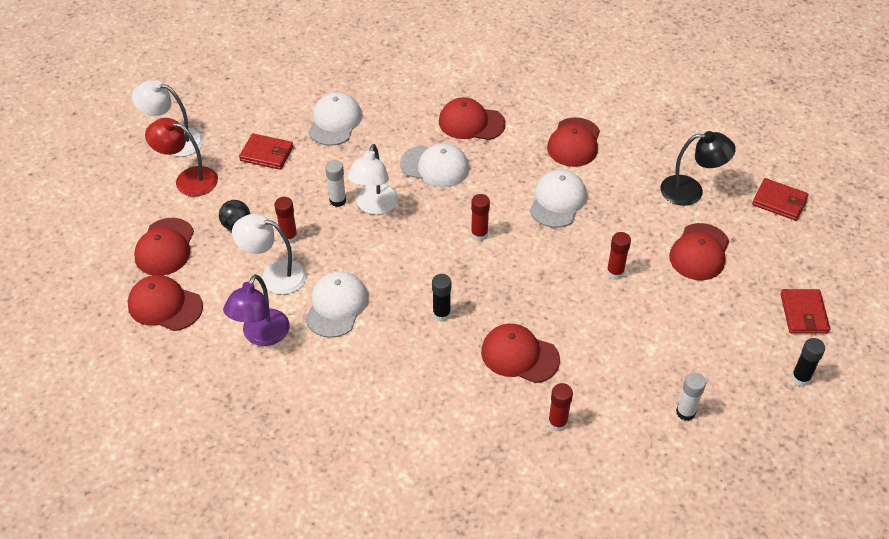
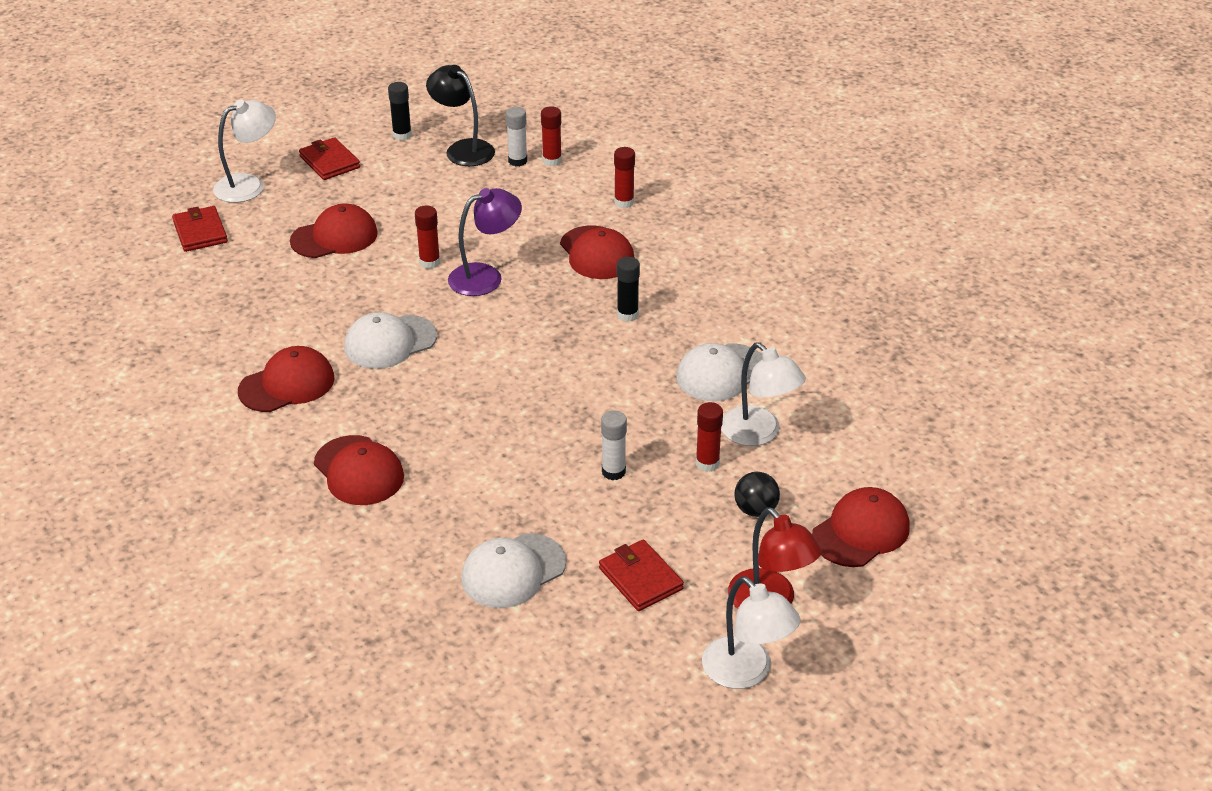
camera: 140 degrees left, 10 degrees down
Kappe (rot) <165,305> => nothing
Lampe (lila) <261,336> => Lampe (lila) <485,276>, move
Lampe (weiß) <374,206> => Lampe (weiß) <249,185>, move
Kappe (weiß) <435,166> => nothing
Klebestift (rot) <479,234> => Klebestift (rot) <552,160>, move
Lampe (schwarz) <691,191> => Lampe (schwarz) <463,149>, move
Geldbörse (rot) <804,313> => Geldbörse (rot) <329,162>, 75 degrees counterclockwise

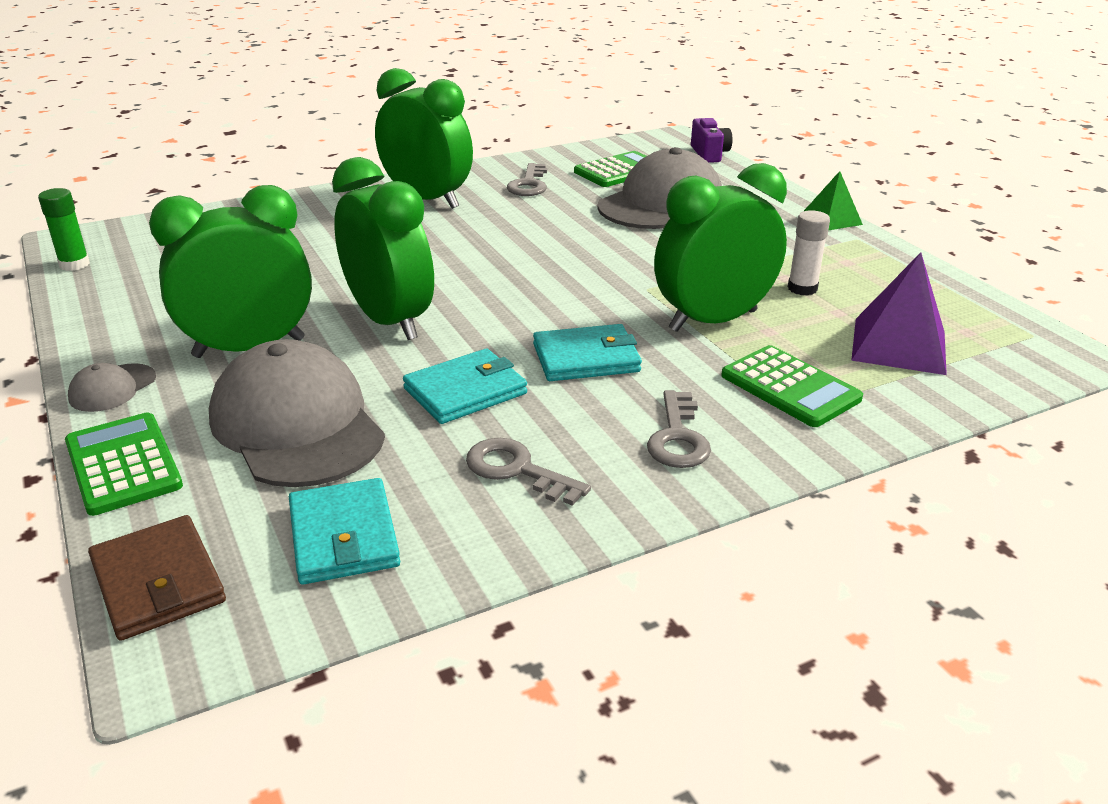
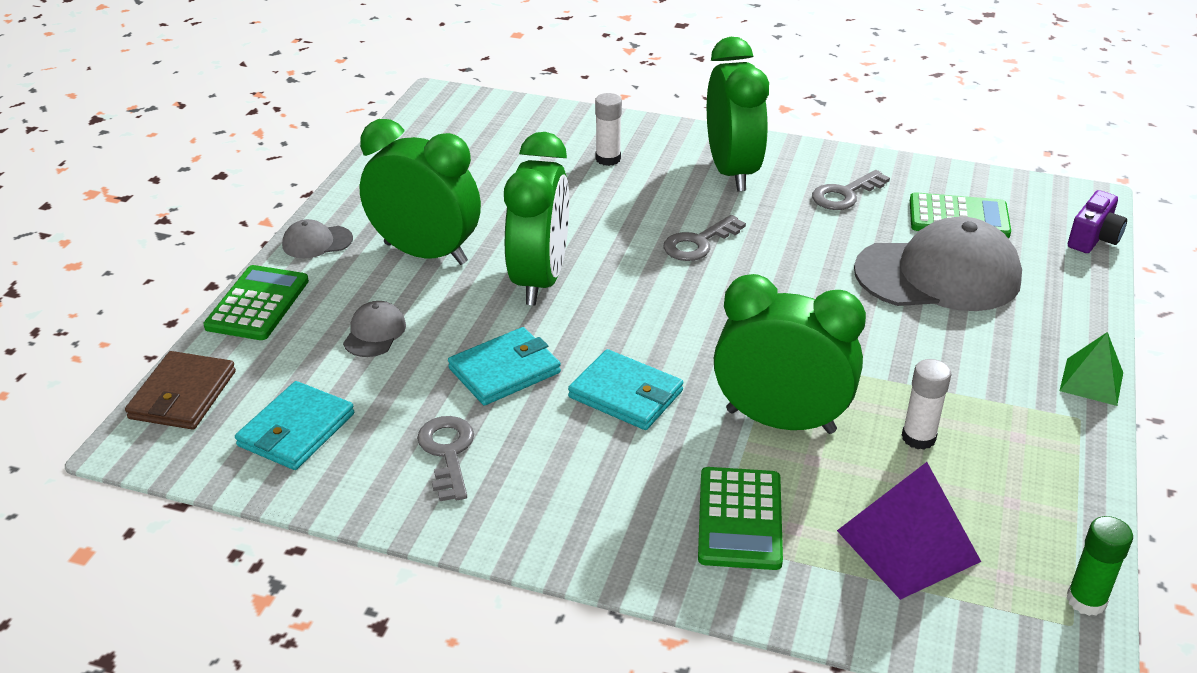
camera: 45 degrees right, 5 degrees up
Klebestift (grün) <74,264> => Klebestift (grün) <1086,600>, move
Kappe (grau) <297,425> => Kappe (grau) <374,333>, x0.44
Geldbörse (türkis) <465,391> => Geldbörse (türkis) <505,370>, 45 degrees counterclockwise
Schlüssel (grau) <678,438> => Schlüssel (grau) <698,243>, move
nothing => Klebestift (weiß) <608,159>

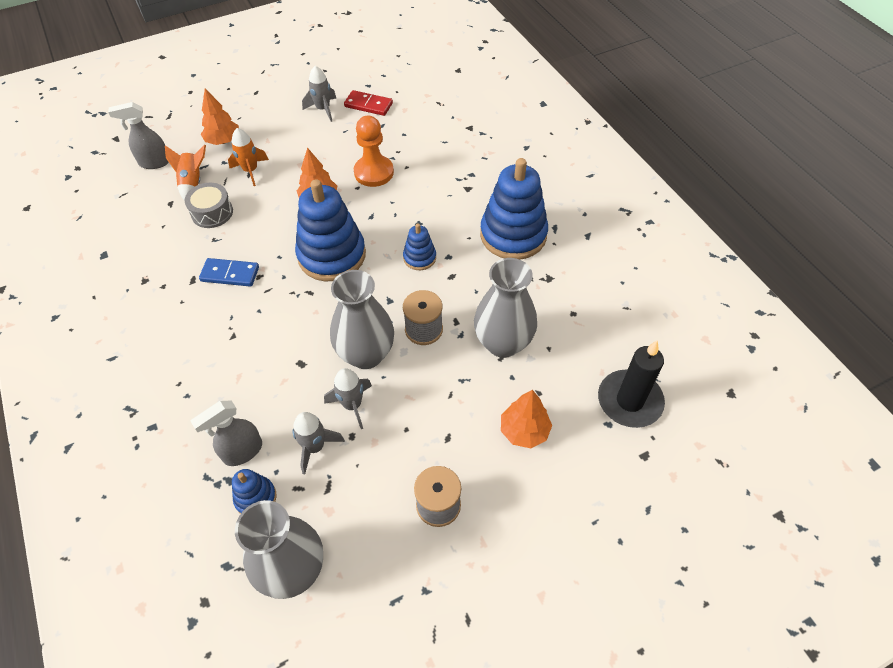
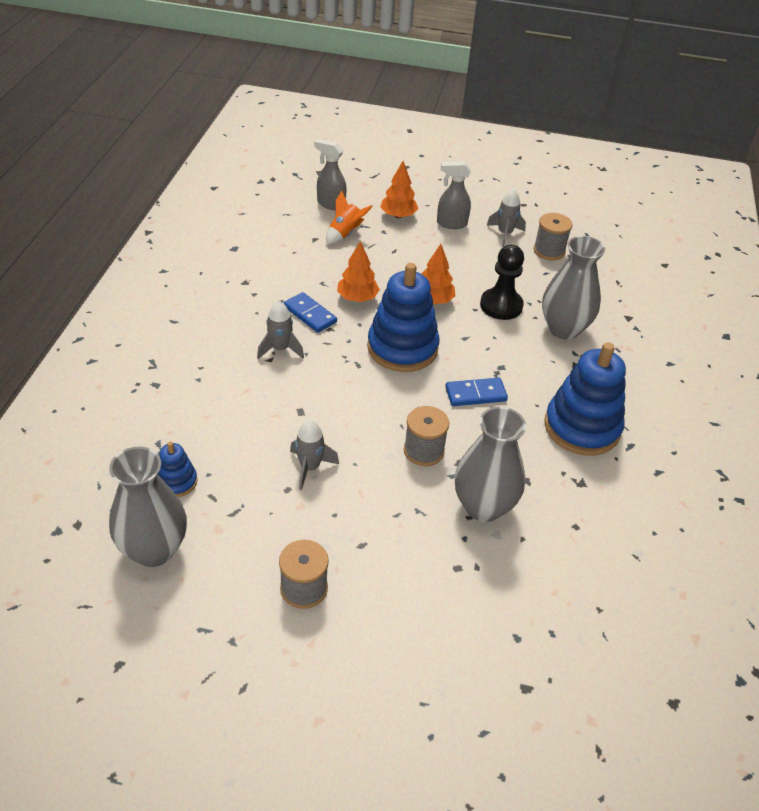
camera: 35 degrees right, 10 degrees down
Trommel (grau) <212,212> => nothing
Sprühflasche (grau) <242,452> => Sprühflasche (grau) <451,224>, move
Rakete (orange) <251,171> => nothing
Rakete (grau) <315,447> => Rakete (grau) <280,349>, move
Vase (grau) <366,354> => Vase (grau) <563,329>, move
Dominostein (rot) <368,105> => Garnrolle (grau) <549,251>
Bauer (orange) <374,172> => Bauer (schwarz) <501,305>
Stapelspielzeug (blau) <419,258> => Dominostein (blau) <475,394>
Baum (orange) <524,431> => Baum (orange) <357,298>, move
Kerze (schwarz) <629,401> => nothing

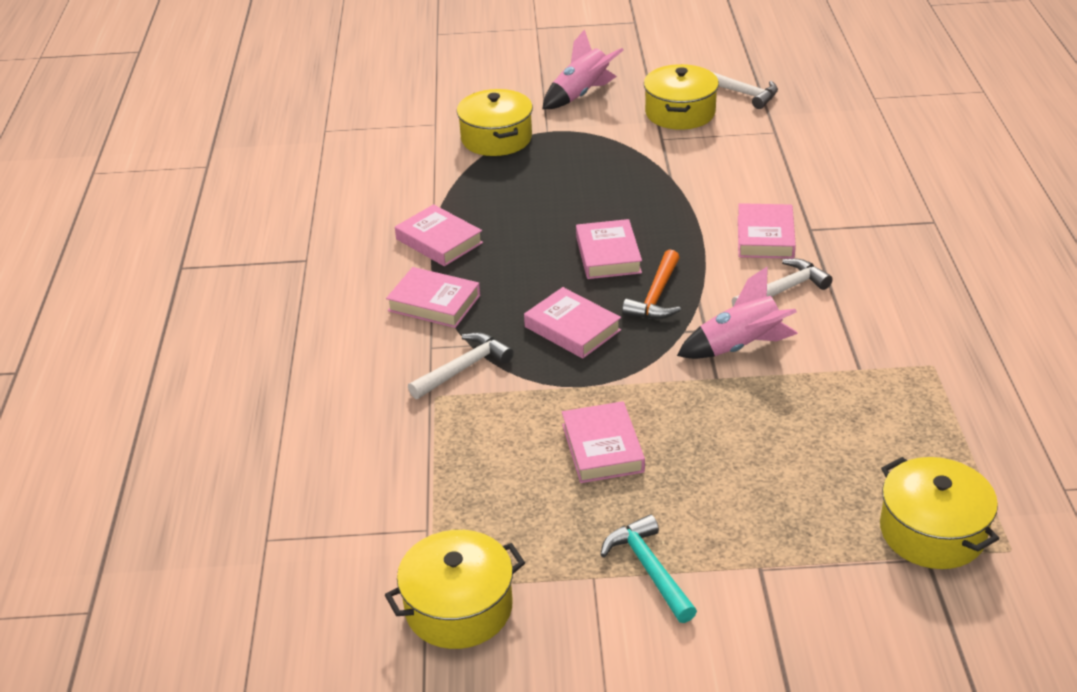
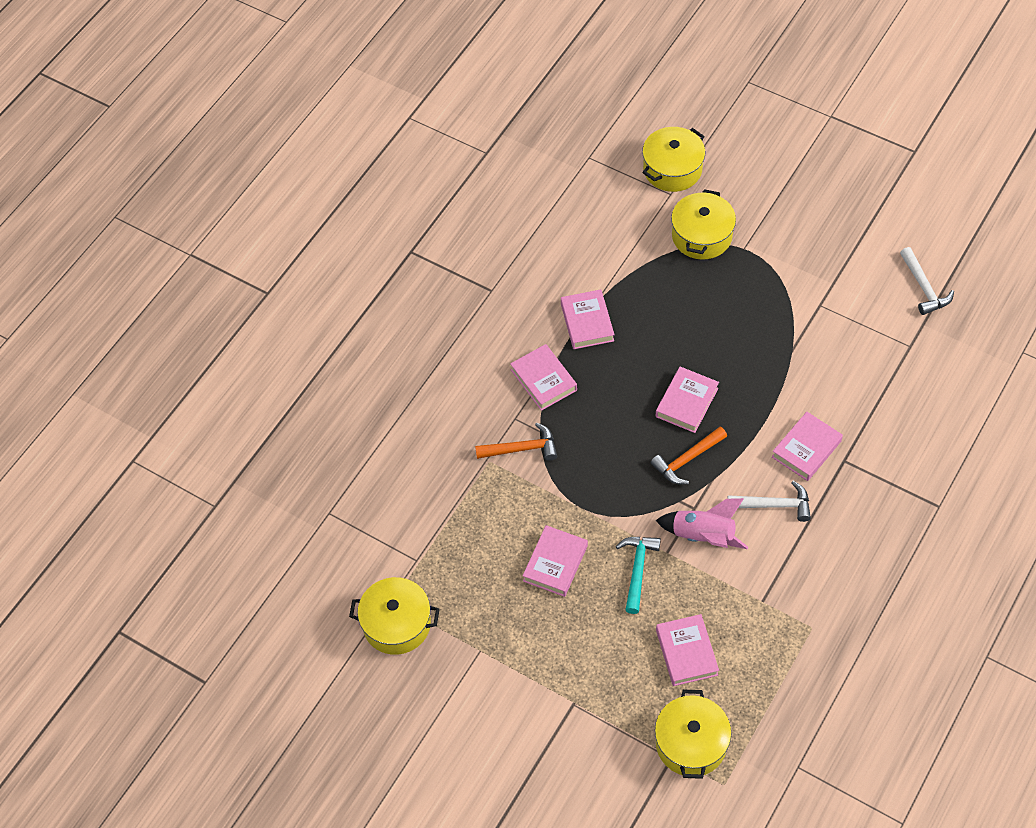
camera: 35 degrees right, 20 degrees up
Hammer (weiß) <463,368> => Hammer (orange) <521,449>
Buch (rosa) <572,328> => Buch (rosa) <686,652>, move
Rakete (rosa) <581,94> => nothing
Hammer (türkis) <649,569> => Hammer (türkis) <637,570>, move
Kochtopf (gelb) <680,113> => Kochtopf (gelb) <672,169>, move

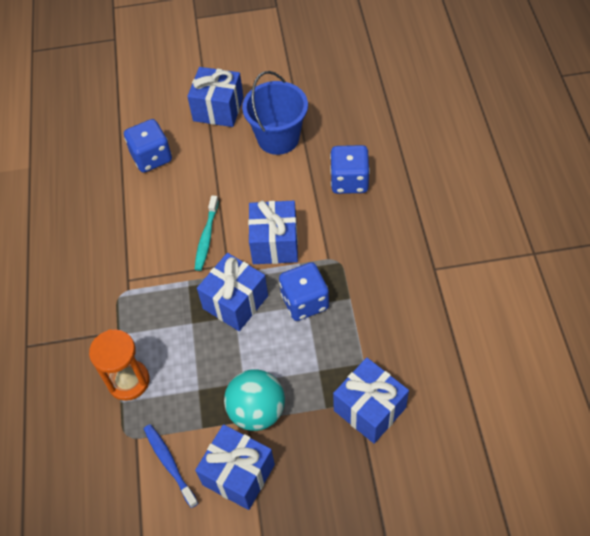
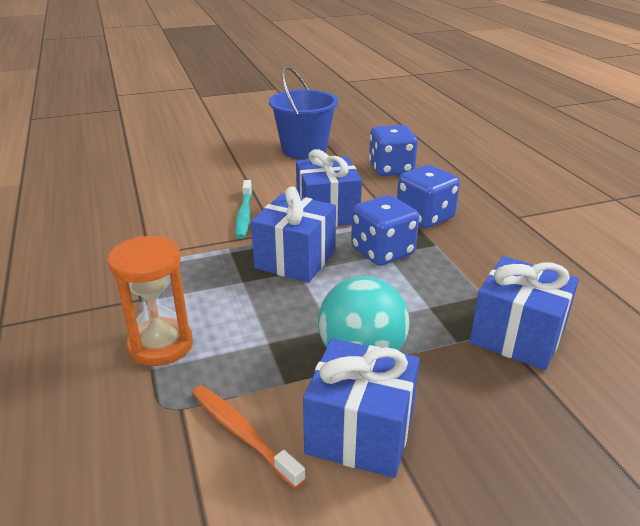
camera: 15 degrees left, 25 degrees down
Spielwürfel (blau) <151,157> => Spielwürfel (blau) <425,217>, move
Zahnbürste (blau) <169,464> => Zahnbürste (orange) <242,433>
Geschenk (blau) <218,109> => nothing

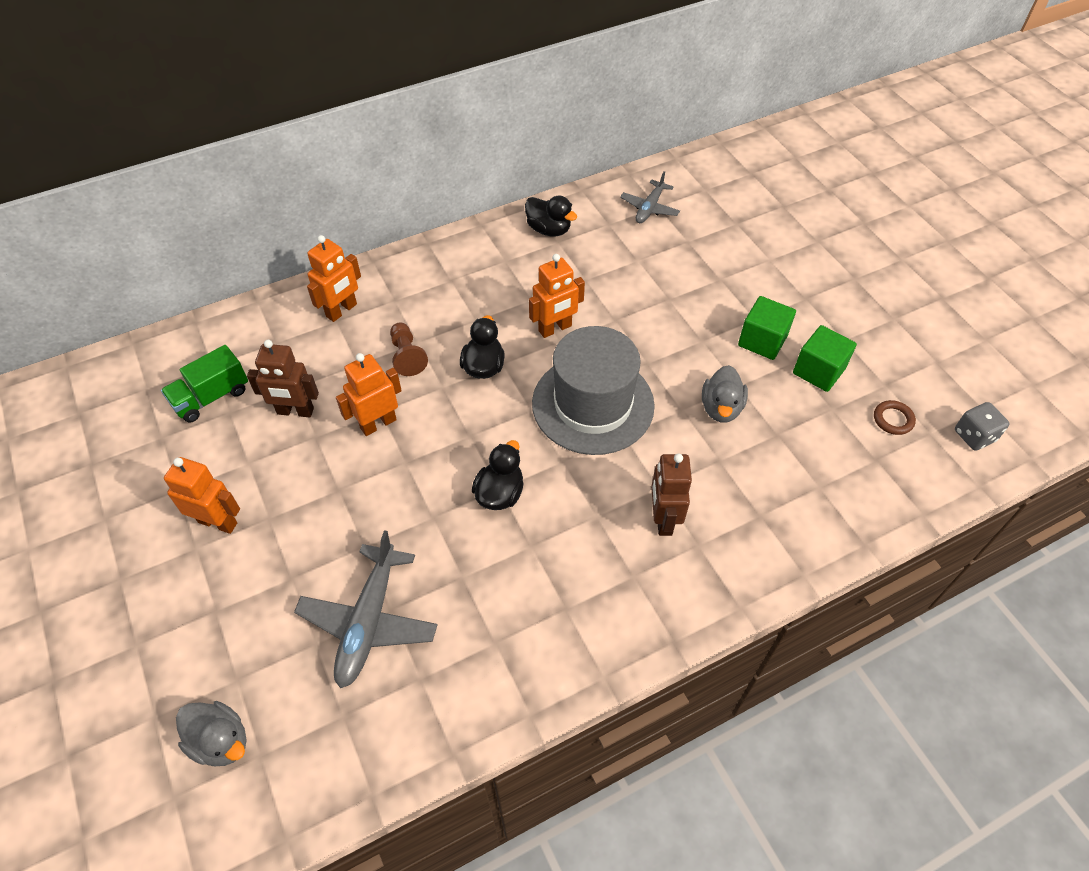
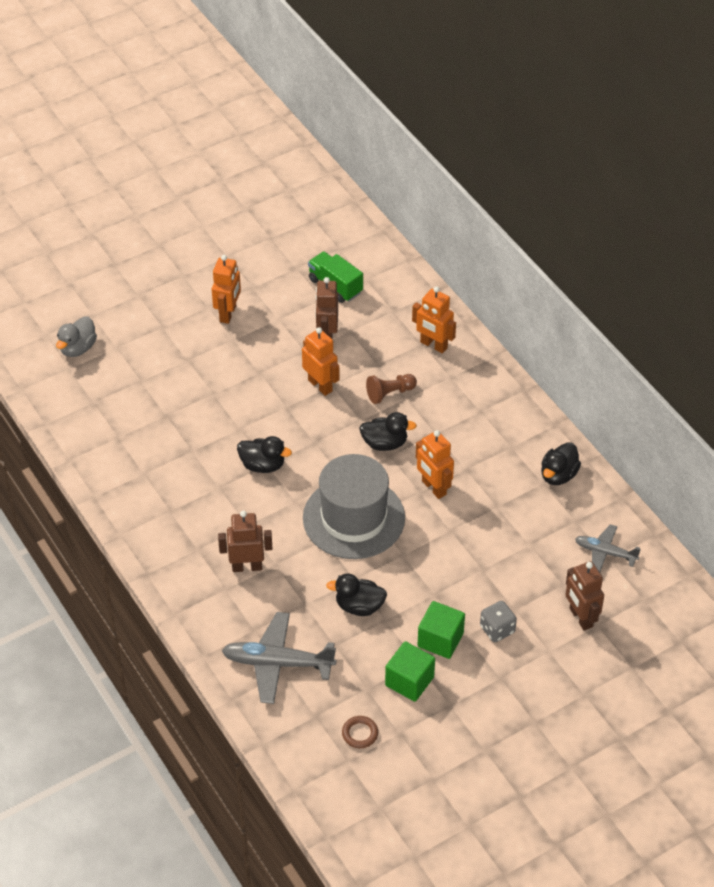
camera: 85 degrees right, 5 degrees down
Flugzeug (grau) <369,622> => Flugzeug (grau) <277,663>, move
Ente (grau) <721,408> => Ente (schwarz) <359,606>
Spielwürfel (grau) <974,436> => Spielwürfel (grau) <497,629>, move
nothing => Roboter (braun) <580,618>

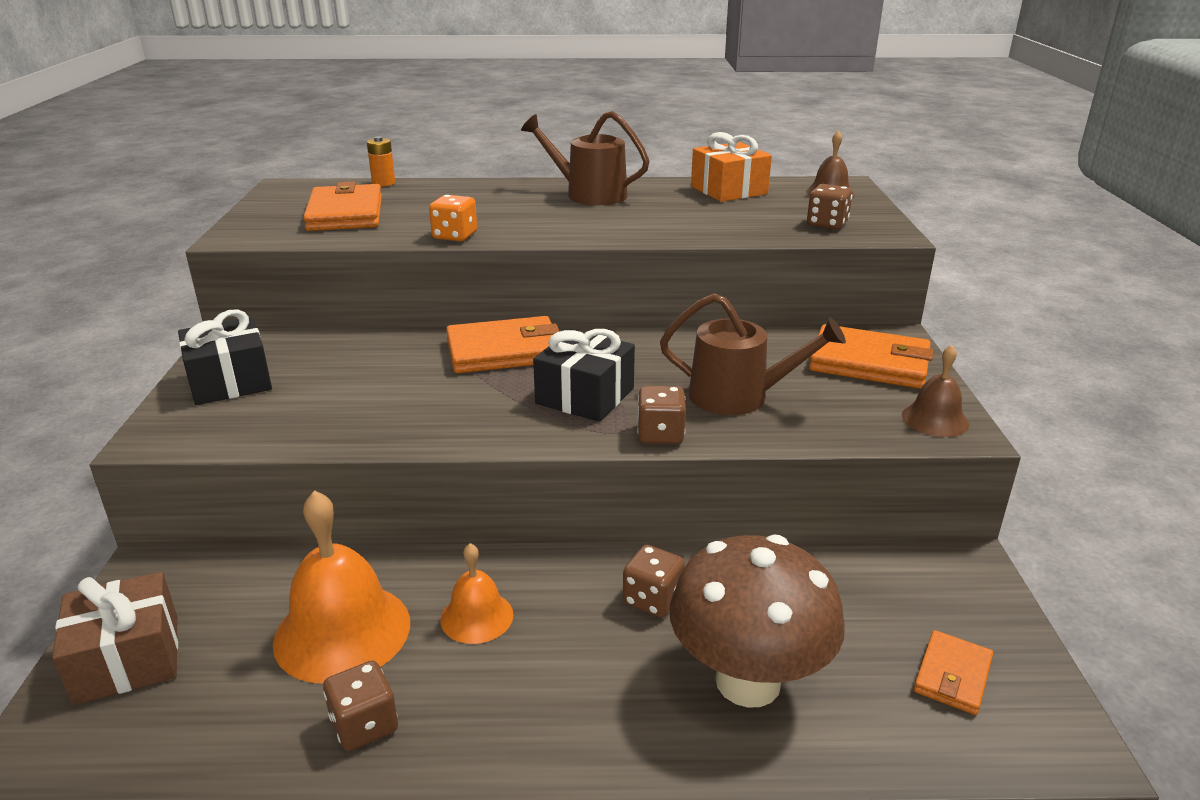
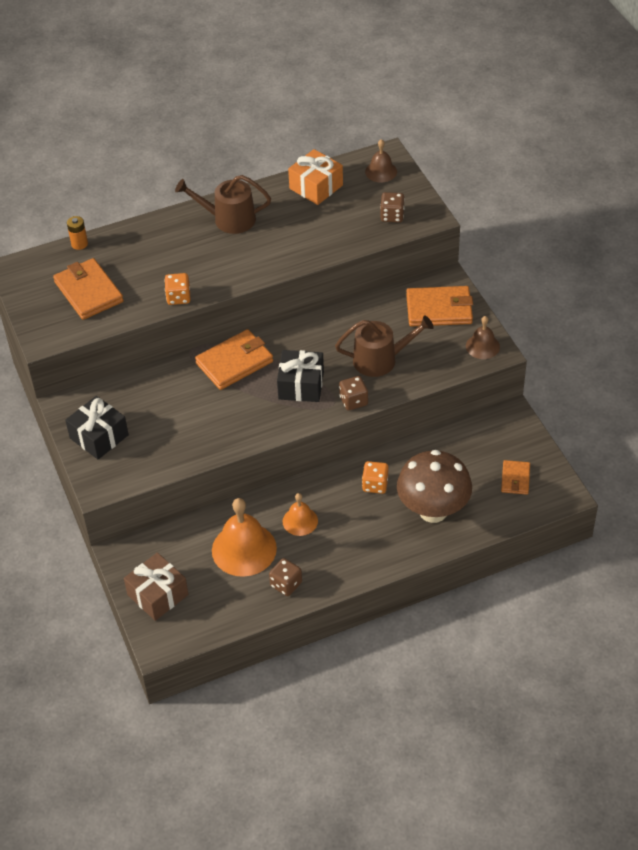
camera: 20 degrees left, 20 degrees up
Spielwürfel (braun) <652,599> => Spielwürfel (orange) <375,485>

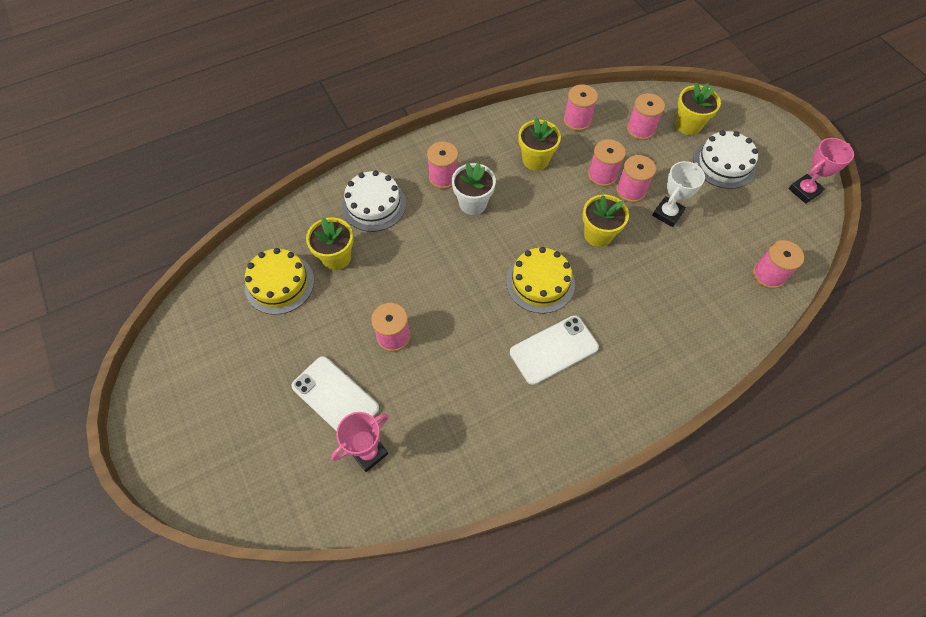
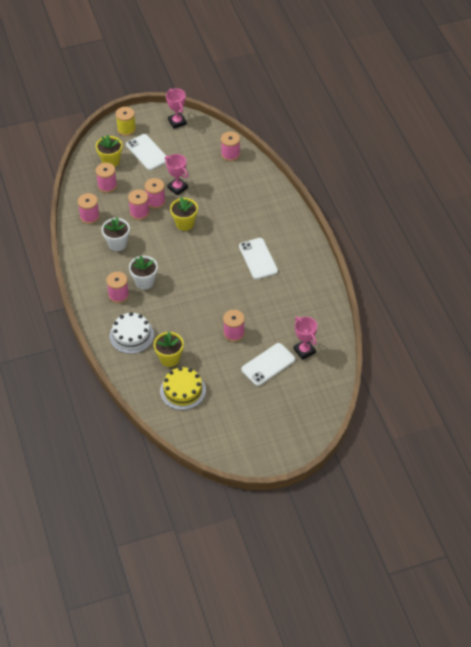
camera: 80 degrees left, 10 degrees down
Kuchen (gelb) <540,282> => nothing
Blumentopf (gelb) <535,160> => Blumentopf (weiß) <117,244>
Pokal (weiß) <667,214> => Pokal (rosa) <177,188>
Kuchen (weiß) <724,164> => Handy (weiß) <147,152>
nothing => Garnrolle (gelb) <126,129>

